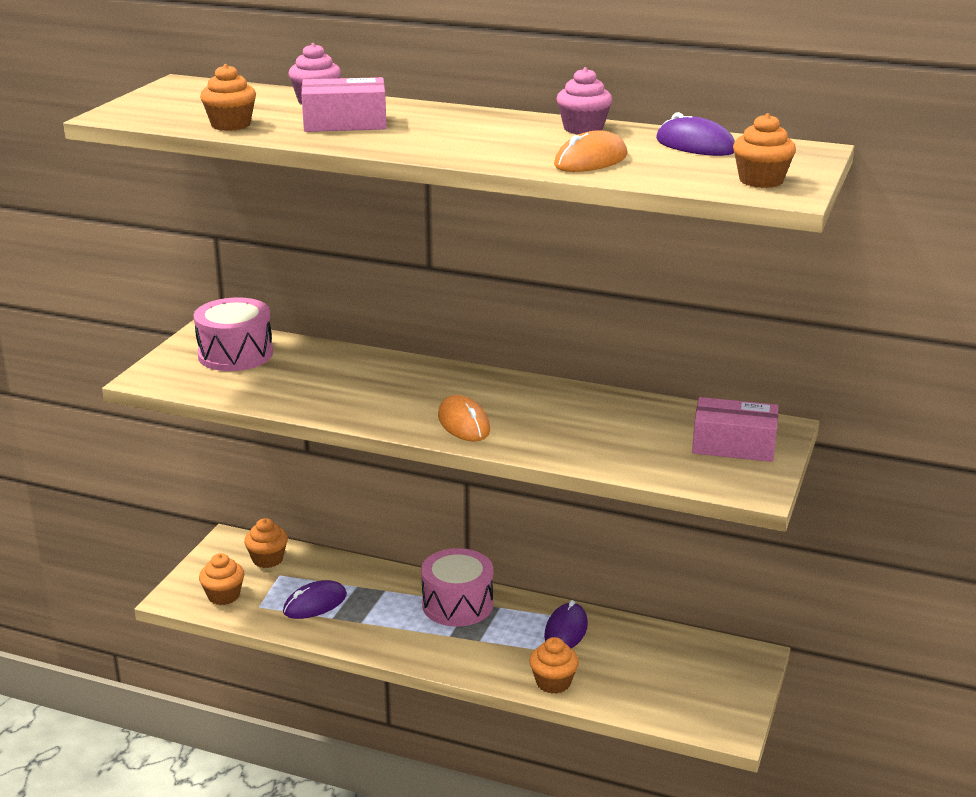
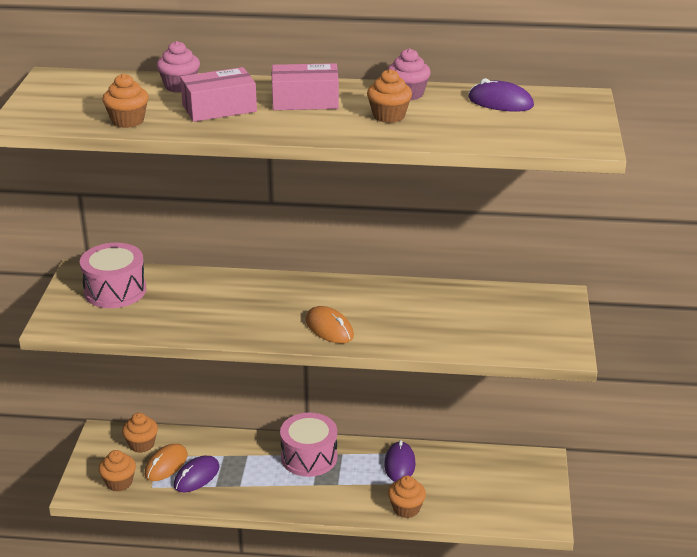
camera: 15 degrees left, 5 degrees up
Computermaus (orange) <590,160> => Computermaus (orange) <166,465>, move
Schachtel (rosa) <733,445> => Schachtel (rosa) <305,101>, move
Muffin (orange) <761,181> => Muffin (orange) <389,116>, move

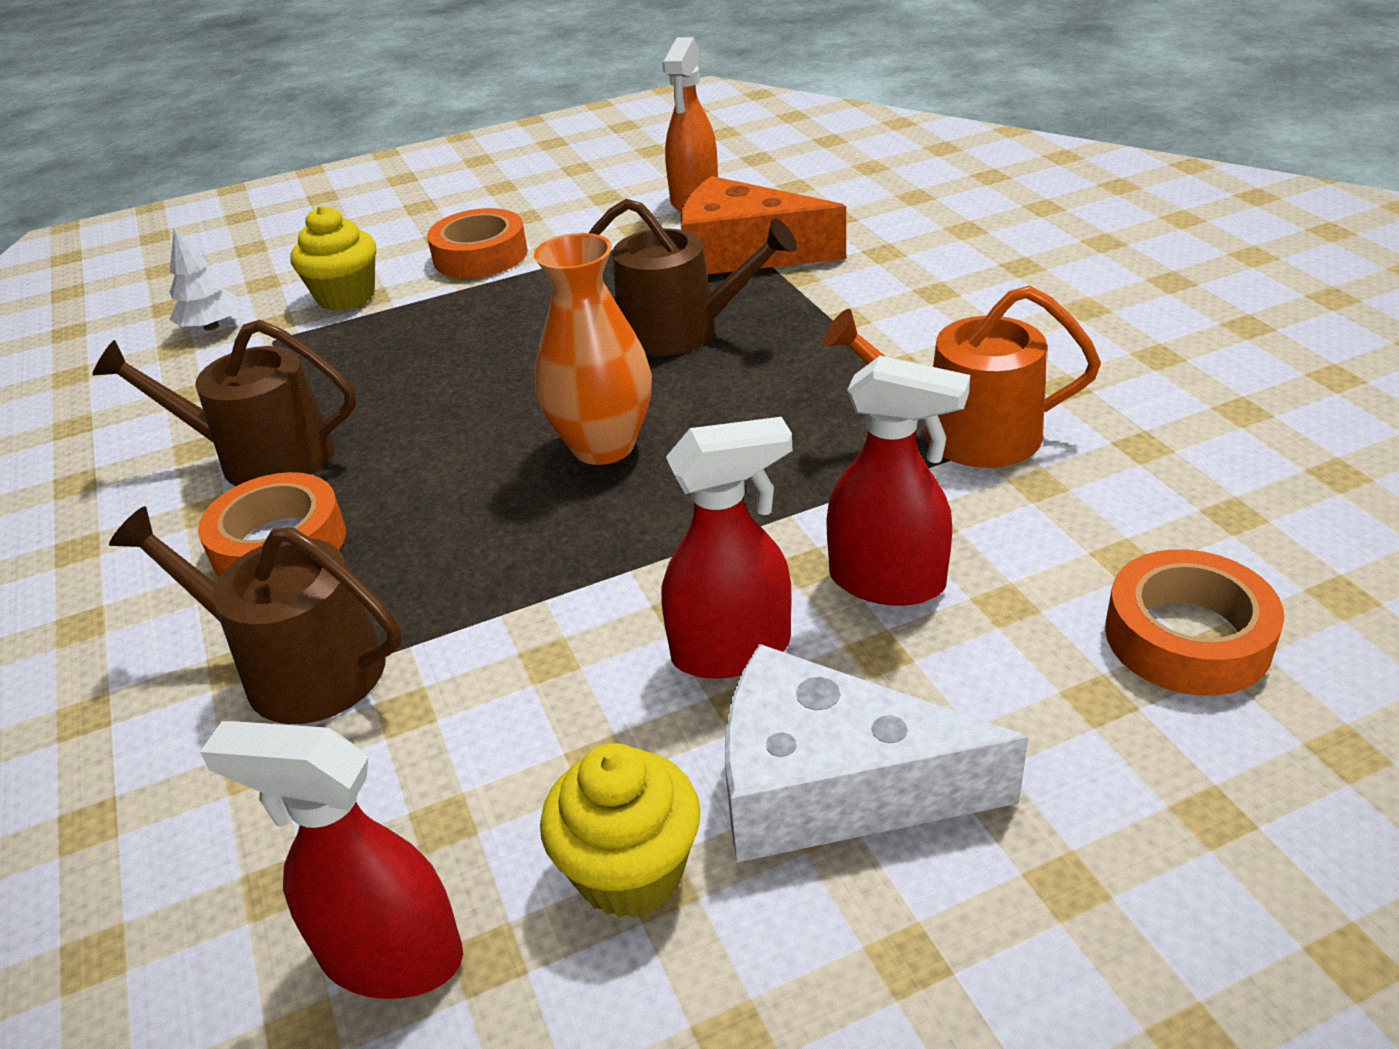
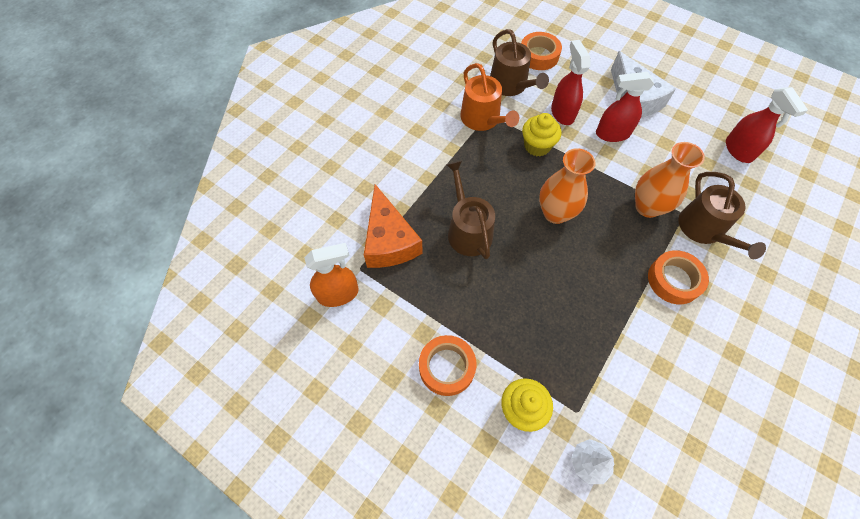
camera: 125 degrees left, 25 degrees up
Gießkanne (braun) <262,457> => Gießkanne (braun) <511,86>, move
Muffin (gelb) <630,871> => Muffin (gelb) <537,146>, move
Sprühflasche (rot) <732,650> => Sprühflasche (rot) <612,134>, 45 degrees counterclockwise
nothing => Vase (orange) <647,207>

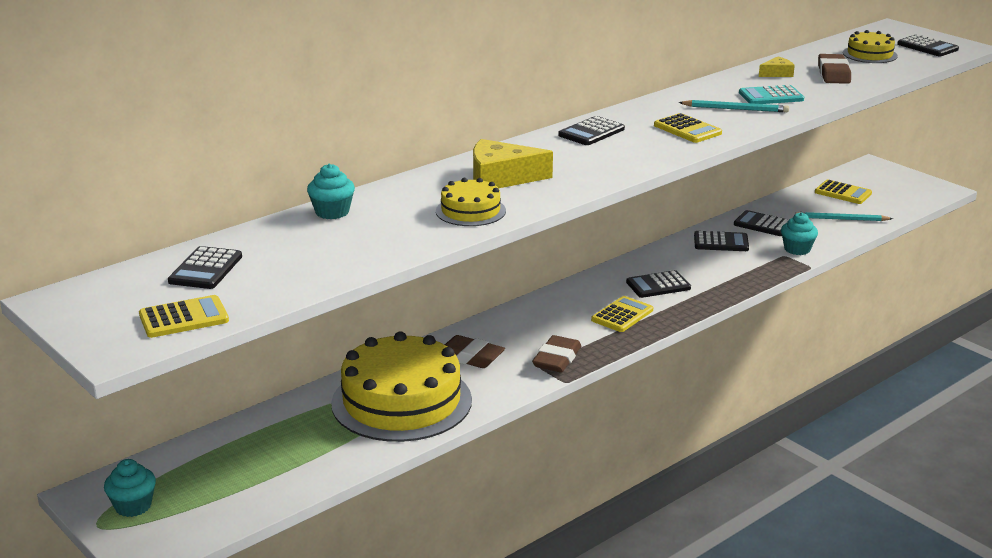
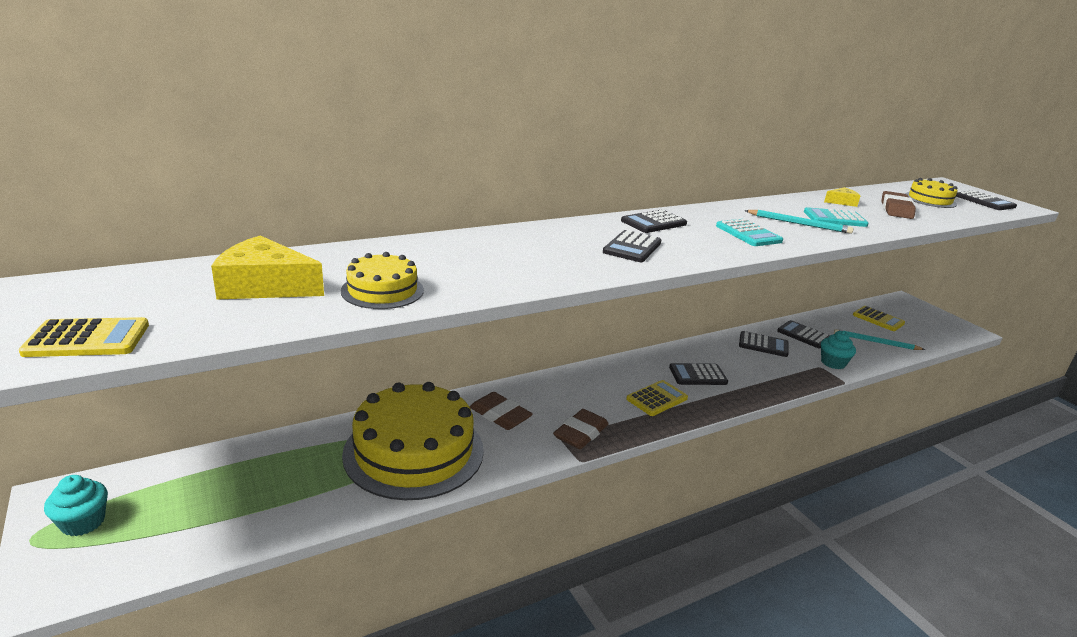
camera: 10 degrees right, 0 degrees up
Taschenrechner (schwarz) <205,269> => Taschenrechner (schwarz) <632,247>, move
Muffin (türkis) <332,212> => nothing
Kuchen (gelb) <470,211> => Kuchen (gelb) <382,290>, move
Käse (gelb) <501,178> => Käse (gelb) <265,286>, move
Taschenrechner (gelb) <687,129> => Taschenrechner (türkis) <748,234>

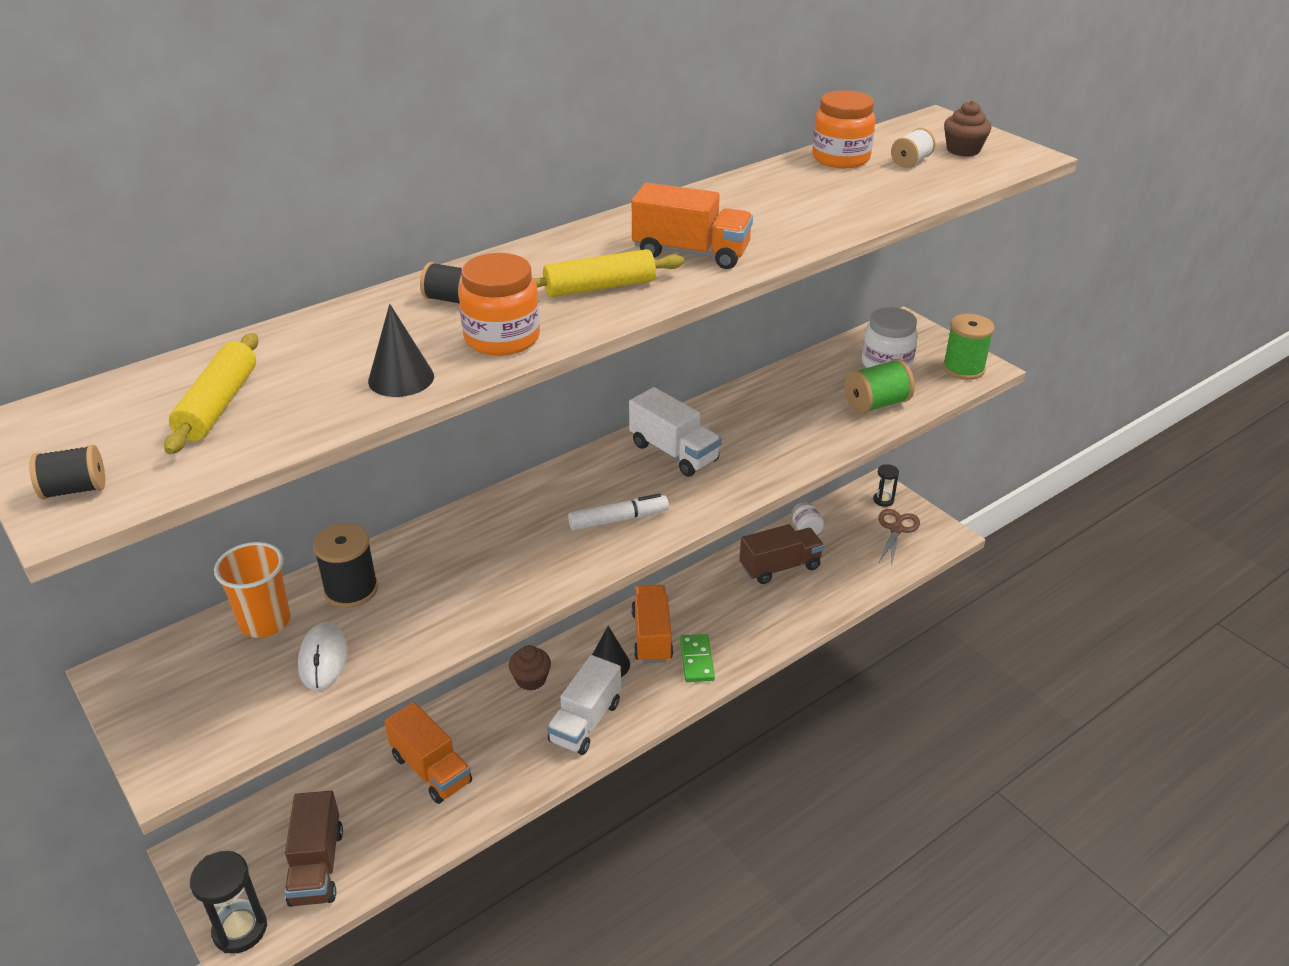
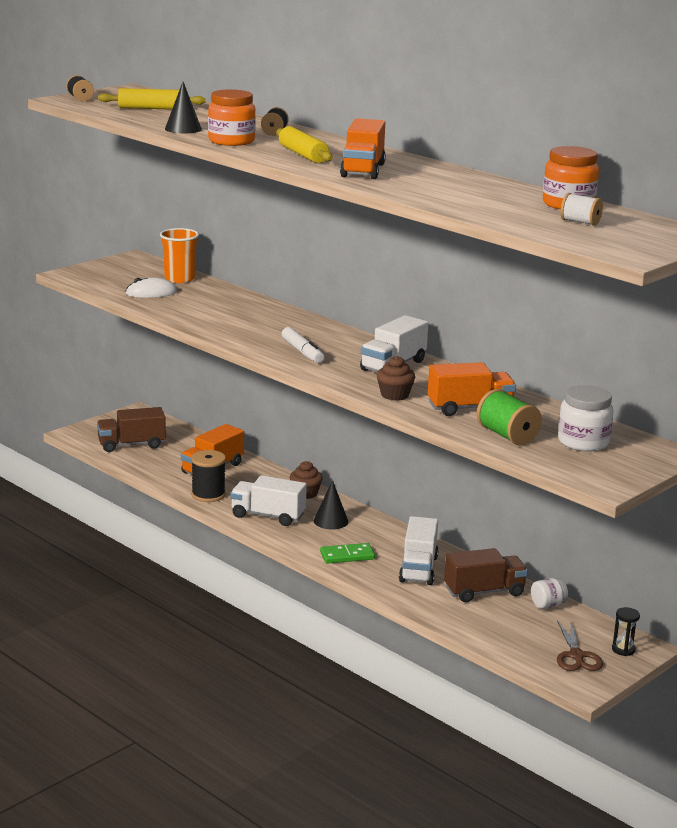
camera: 80 degrees right, 15 degrees down
Sanduhr (schwarz) <240,929> => nothing
Garnrolle (schwarz) <351,590> => Garnrolle (schwarz) <208,495>, move
Lastwagen (orange) <652,636> => Lastwagen (orange) <470,408>, move
Lastwagen (braun) <780,567> => Lastwagen (braun) <484,592>, 75 degrees counterclockwise
Schere (braun) <896,529> => Schere (braun) <576,656>, 75 degrees clockwise
Garnrolle (grün) <963,369> => nothing
Muffin (braun) <963,150> => Muffin (braun) <394,395>, move
nothing => Lastwagen (weiß) <418,569>

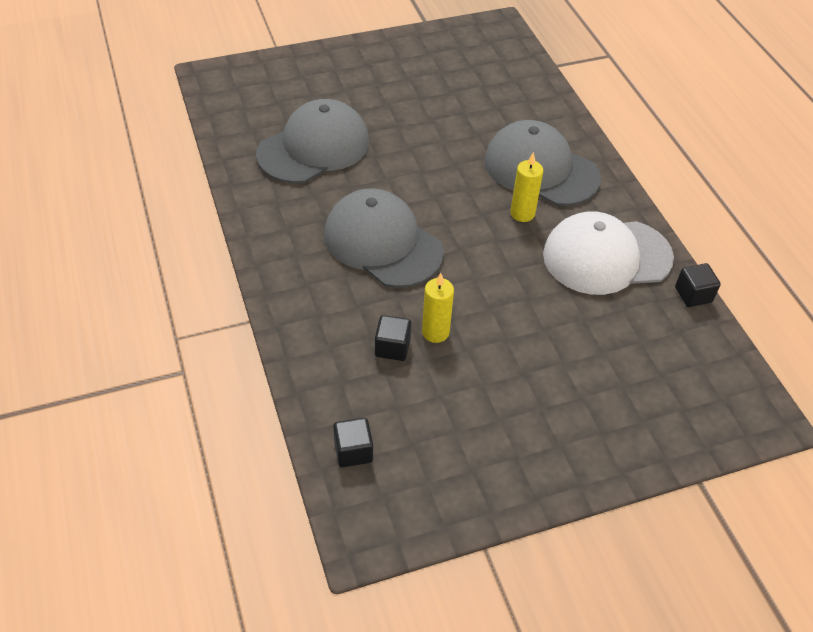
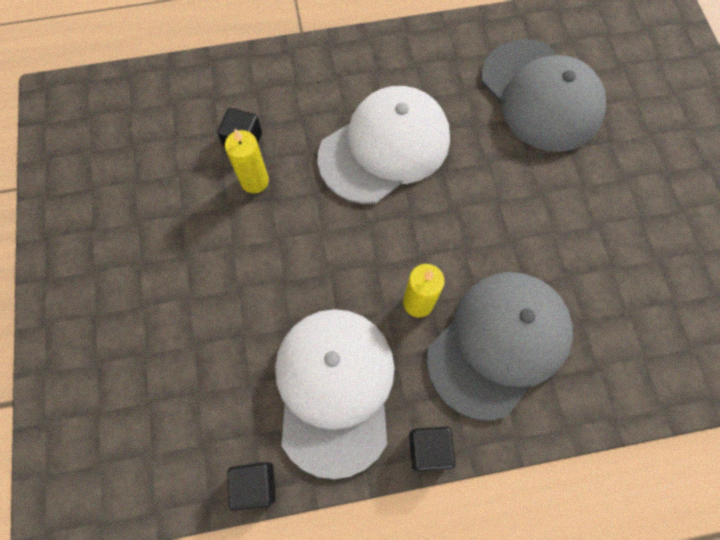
camera: 100 degrees right, 20 degrees up
Kappe (grau) <382,243> => Kappe (weiß) <384,147>
Kubus (schwarz) <353,451> => Kubus (schwarz) <429,449>, move

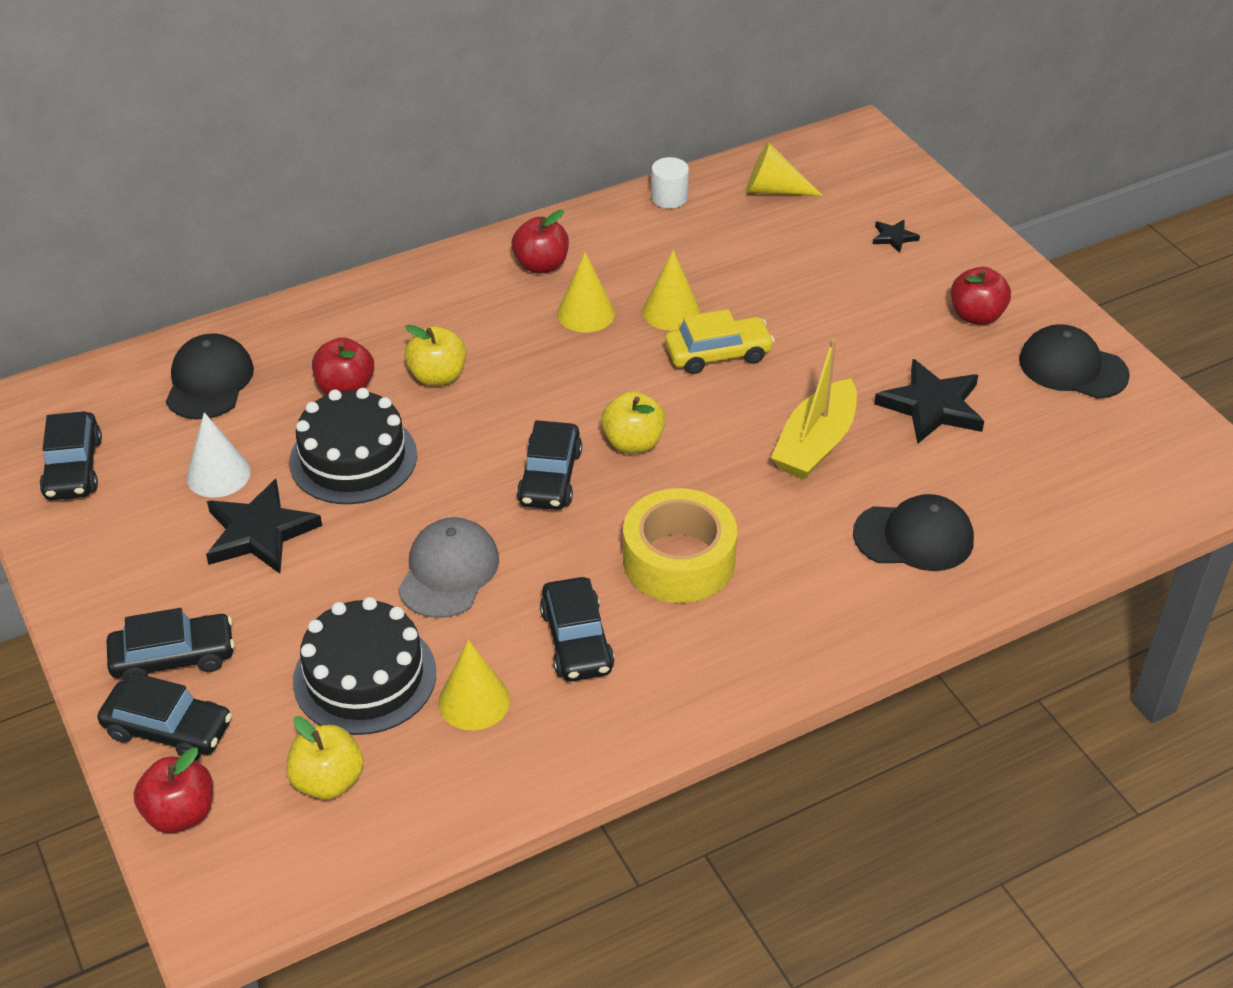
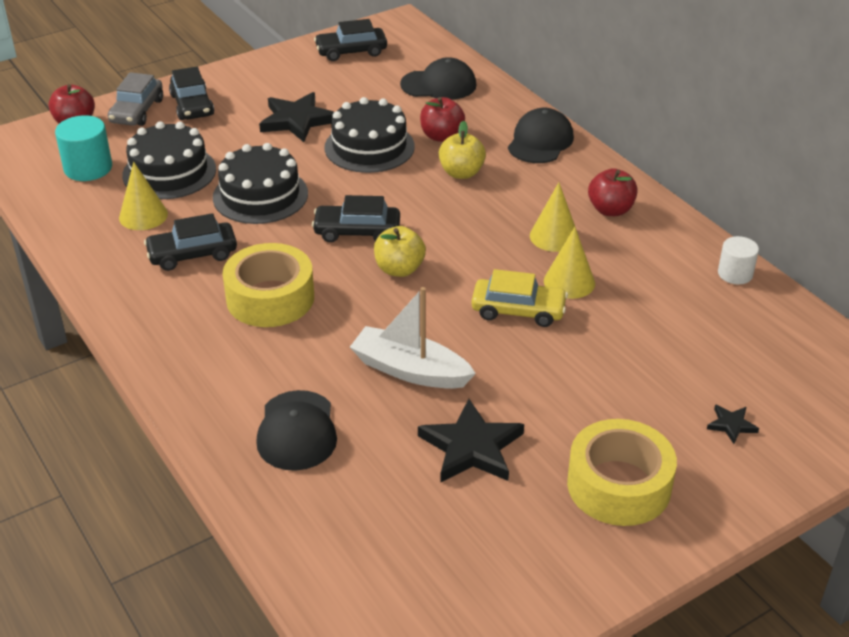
camera: 85 degrees right, 5 degrees down
Auto (schwarz) <168,729> => Auto (grau) <137,111>
Kegel (weiß) <218,474> => nothing
Apfel (gelb) <328,781> => Vollzylinder (türkis) <88,168>
Kappe (grau) <448,572> => Kuchen (schwarz) <260,195>
Auto (gelb) <718,354> => Auto (gelb) <518,310>, 60 degrees counterclockwise
Kegel (gelb) <774,190> => nothing
Boot (gelb) <815,443> => Boot (weiß) <410,370>
Apfel (rot) <976,316> => Klebeband (gelb) <619,485>
Kappe (schwarz) <1072,367> => Kappe (schwarz) <540,141>, move

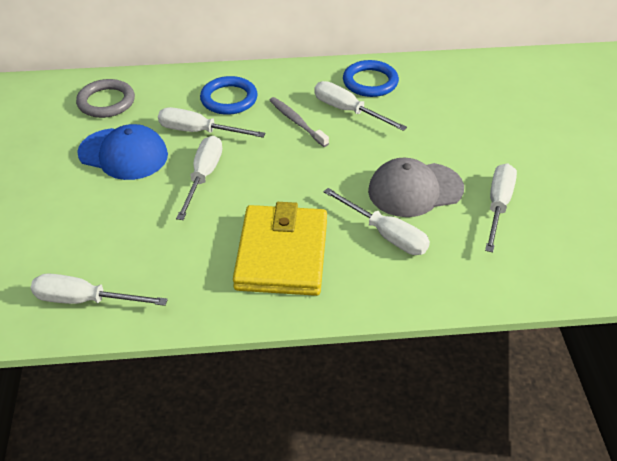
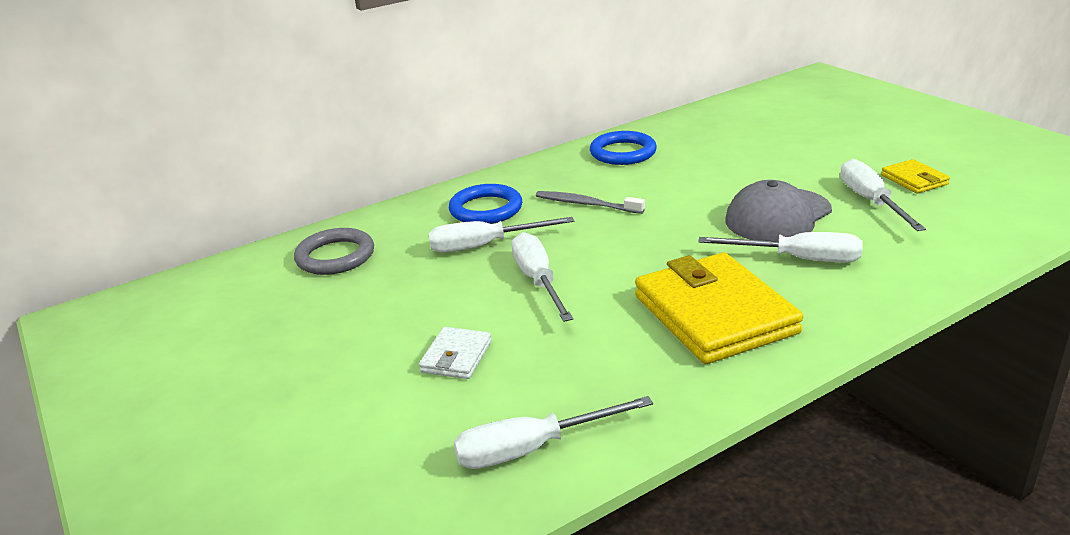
camera: 25 degrees left, 15 degrees down
Kappe (blau) <123,154> => nothing
Schraubenzieher (weiß) <348,111> => nothing
nothing => Geldbörse (weiß) <456,357>
nothing => Geldbörse (gelb) <914,180>

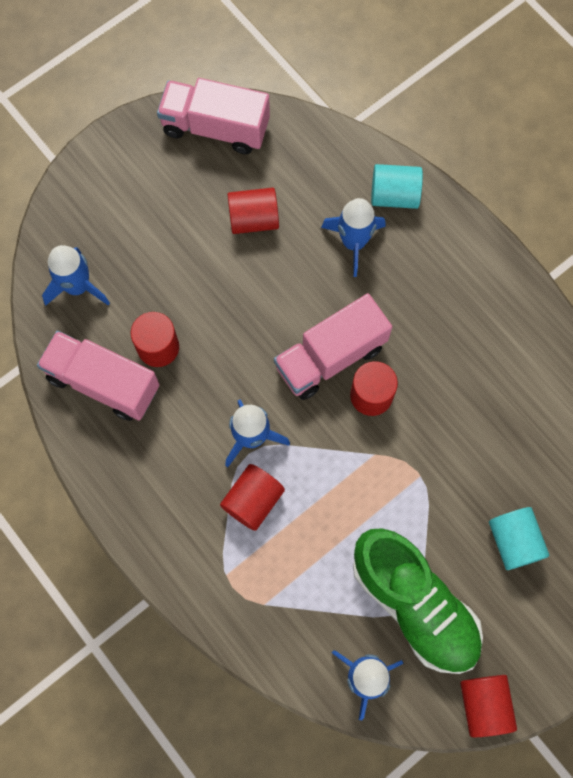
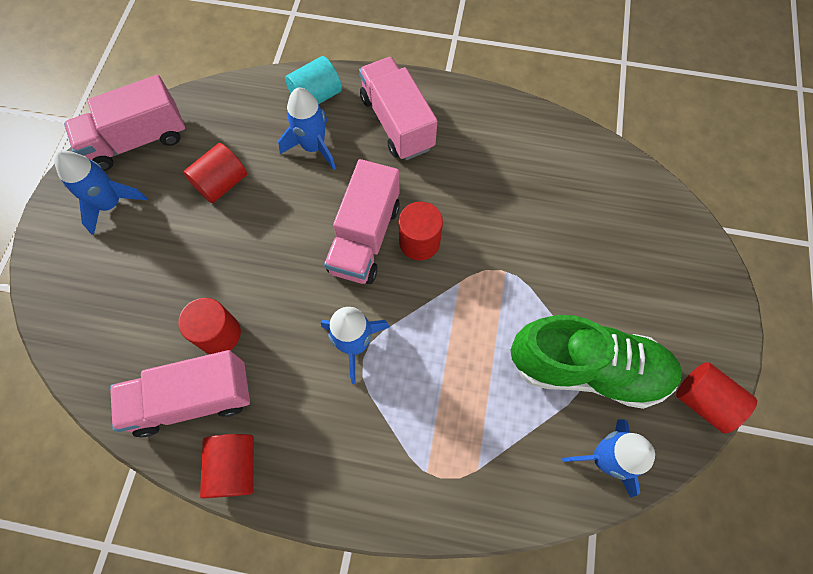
camera: 40 degrees left, 5 degrees down
Rakete (blau) <77,287> => Rakete (blau) <111,204>, move
Vollzylinder (rot) <253,500> => Vollzylinder (rot) <235,467>, move
Vollzylinder (türkis) <514,541> => nothing
nothing => Lastwagen (rosa) <397,123>

